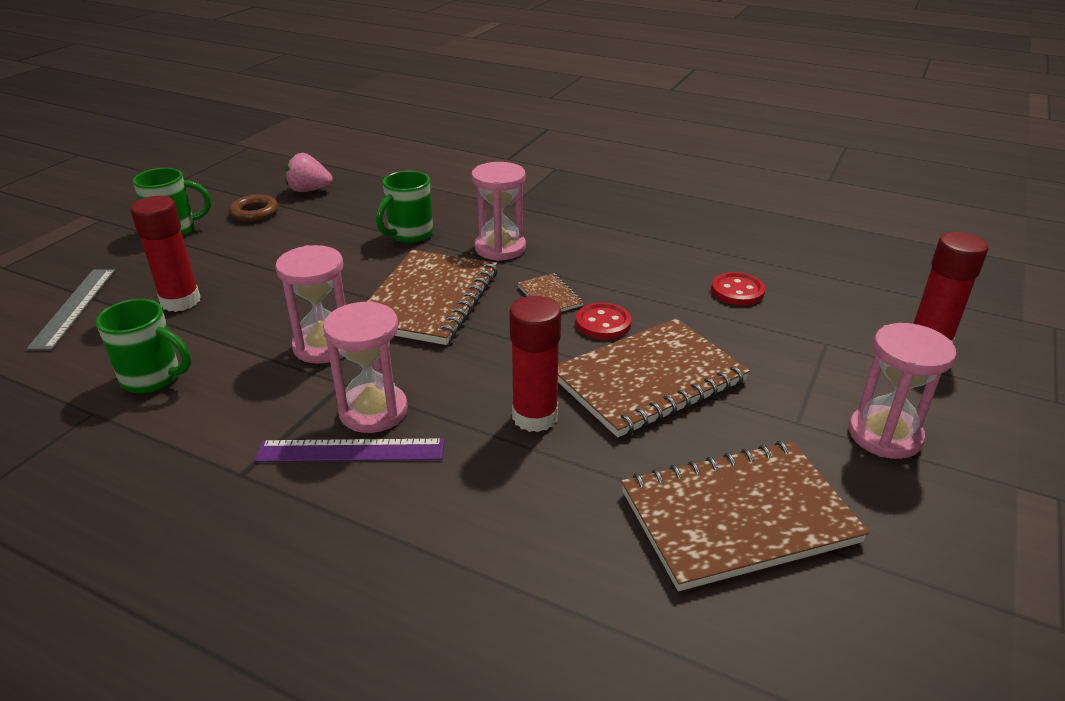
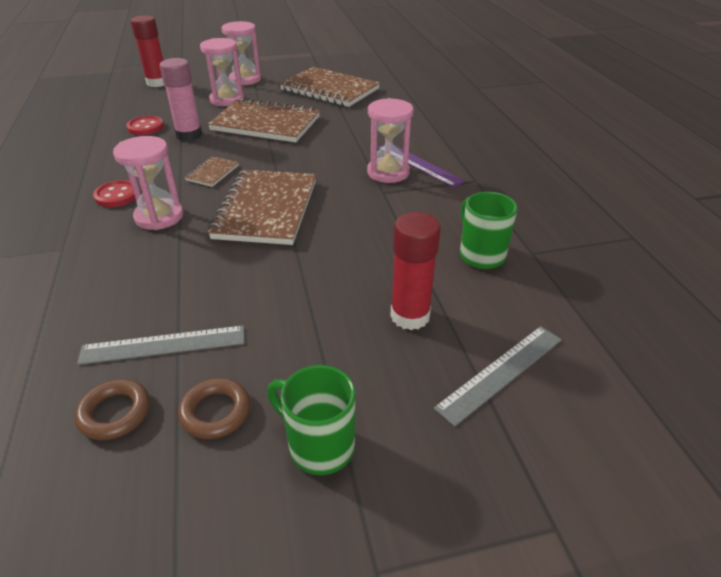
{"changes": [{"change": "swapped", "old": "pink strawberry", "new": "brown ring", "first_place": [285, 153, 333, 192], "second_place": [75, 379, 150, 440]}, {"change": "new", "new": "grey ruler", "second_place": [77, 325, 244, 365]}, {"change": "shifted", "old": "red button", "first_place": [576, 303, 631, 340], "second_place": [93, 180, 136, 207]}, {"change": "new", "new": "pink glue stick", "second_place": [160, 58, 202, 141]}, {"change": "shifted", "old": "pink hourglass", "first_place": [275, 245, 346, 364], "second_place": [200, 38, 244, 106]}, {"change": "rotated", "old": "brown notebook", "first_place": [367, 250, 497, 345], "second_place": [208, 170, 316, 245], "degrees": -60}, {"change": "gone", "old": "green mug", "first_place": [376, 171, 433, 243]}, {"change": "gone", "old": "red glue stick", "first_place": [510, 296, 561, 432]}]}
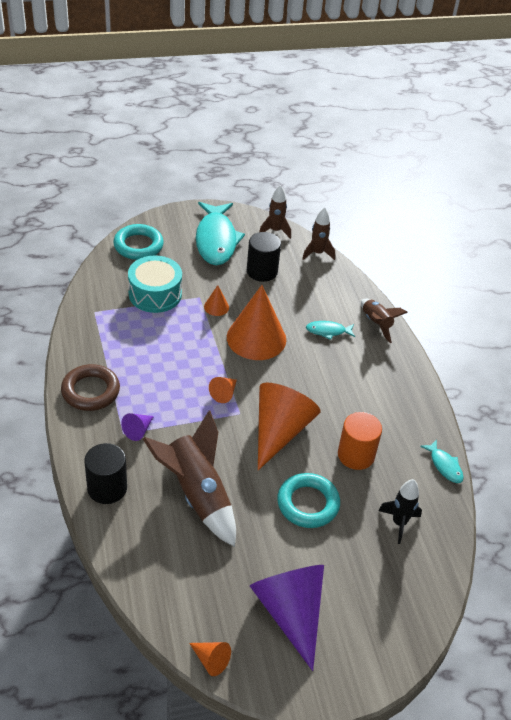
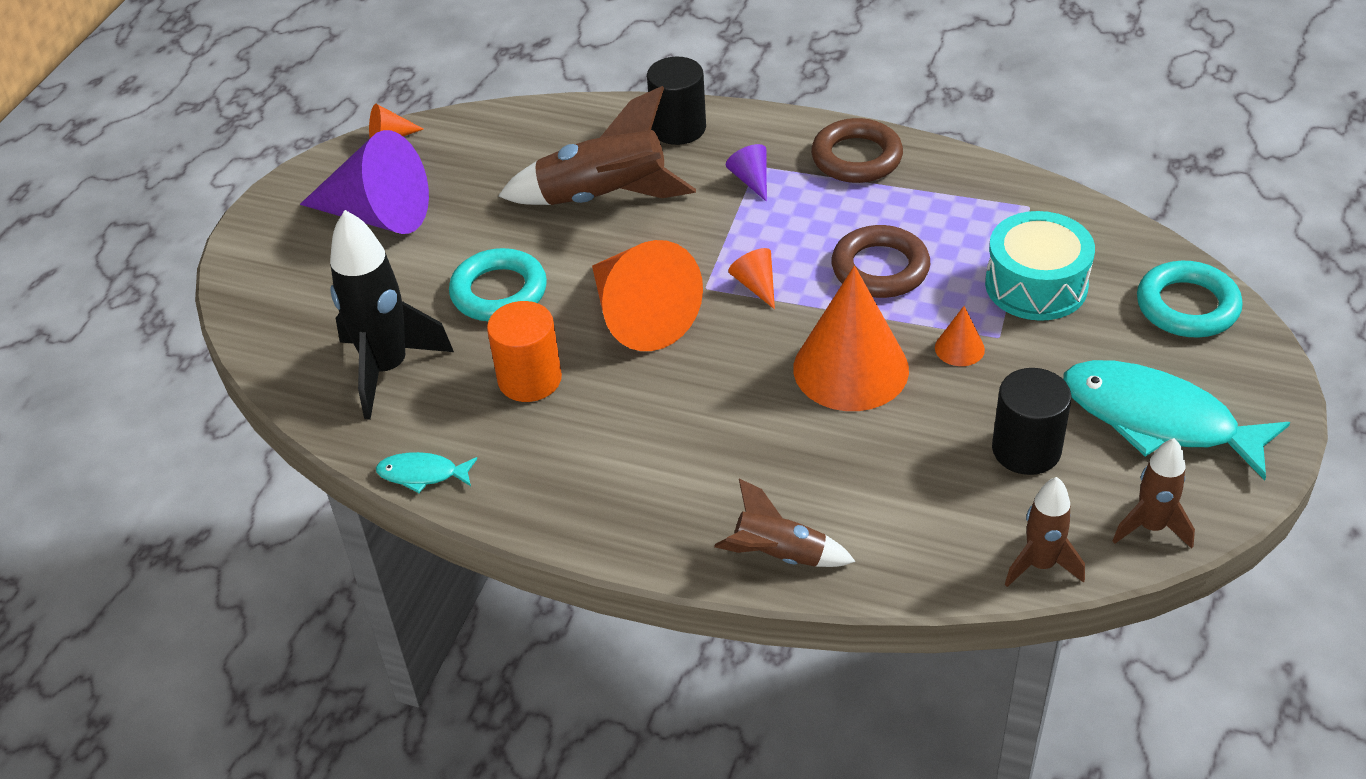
{"changes": [{"change": "scaled", "old": "black rocket", "first_place": [378, 479, 422, 544], "second_place": [330, 210, 454, 420], "factor": 1.75}, {"change": "new", "new": "brown ring", "second_place": [832, 225, 930, 298]}, {"change": "gone", "old": "turquoise fish", "first_place": [306, 321, 355, 340]}]}
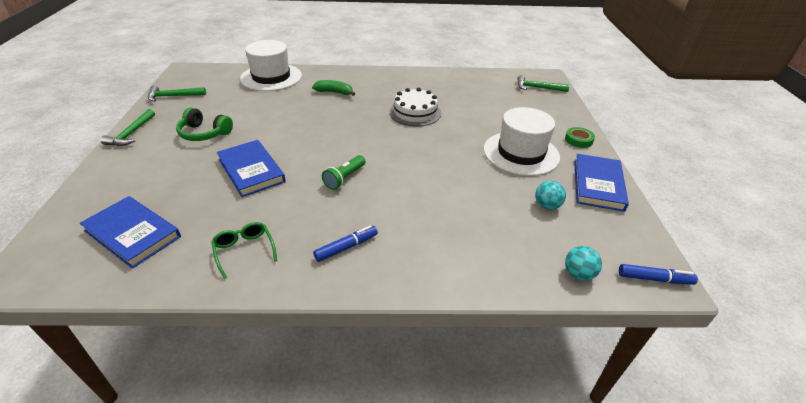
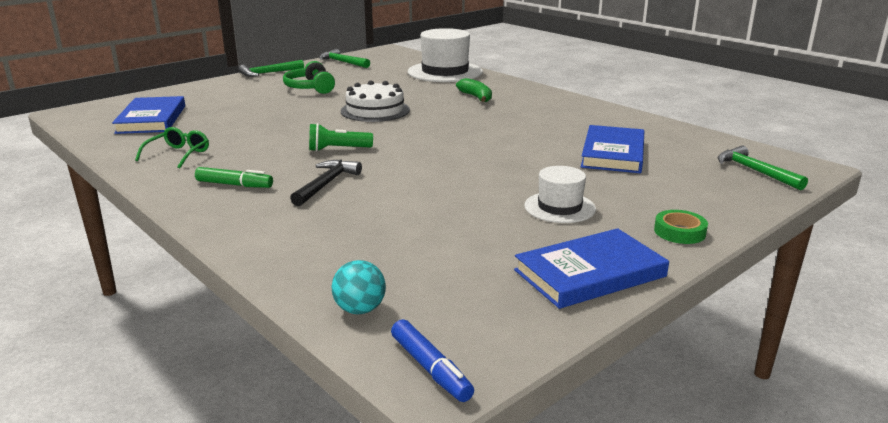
{"changes": [{"change": "repainted", "old": "blue marker", "new": "green marker", "first_place": [313, 225, 378, 262], "second_place": [195, 167, 273, 188]}, {"change": "new", "new": "black hammer", "second_place": [290, 160, 362, 206]}, {"change": "shifted", "old": "white cake", "first_place": [390, 88, 441, 127], "second_place": [341, 81, 410, 122]}, {"change": "scaled", "old": "white hat", "first_place": [484, 107, 560, 176], "second_place": [524, 166, 596, 223], "factor": 0.57}, {"change": "shifted", "old": "blue book", "first_place": [217, 140, 286, 197], "second_place": [581, 125, 644, 173]}, {"change": "gone", "old": "turquoise ball", "first_place": [535, 181, 566, 210]}]}
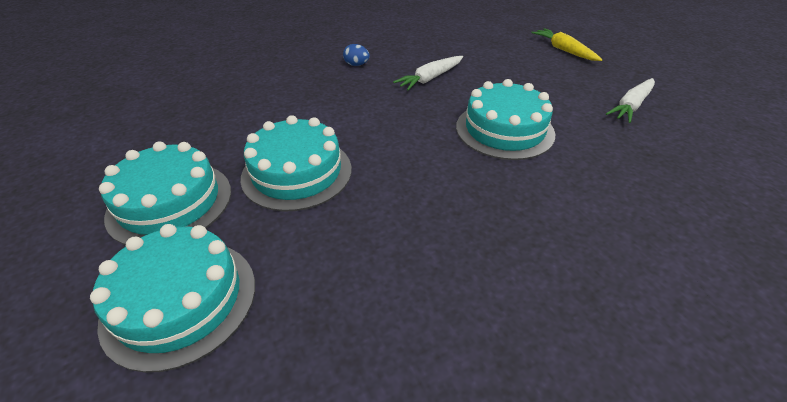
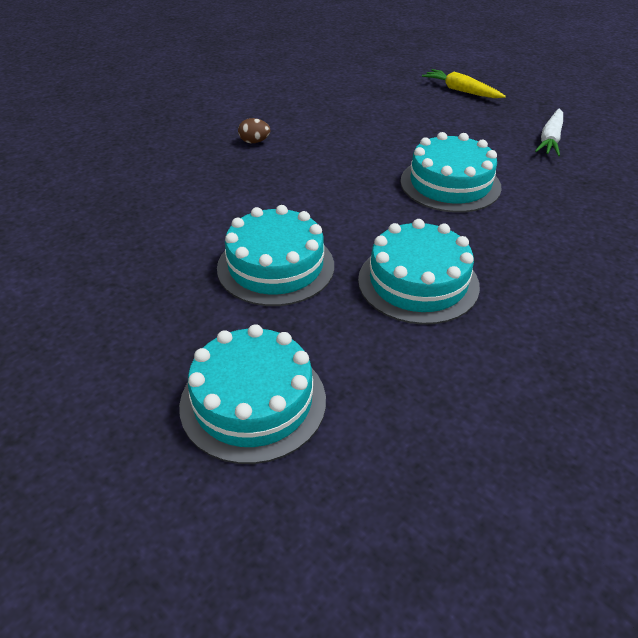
{"changes": [{"change": "repainted", "old": "blue egg", "new": "brown egg", "first_place": [343, 44, 370, 66], "second_place": [238, 118, 270, 143]}, {"change": "shifted", "old": "turquoise cake", "first_place": [99, 141, 231, 245], "second_place": [358, 219, 480, 325]}, {"change": "gone", "old": "white carrot", "first_place": [393, 56, 463, 90]}]}
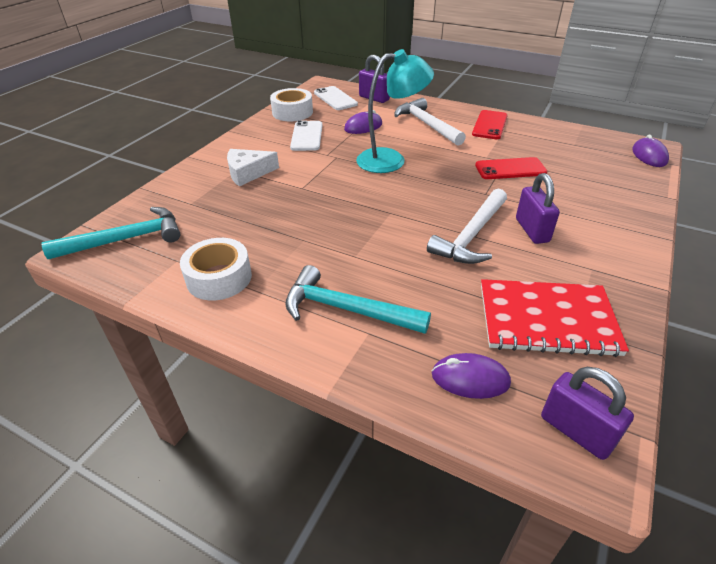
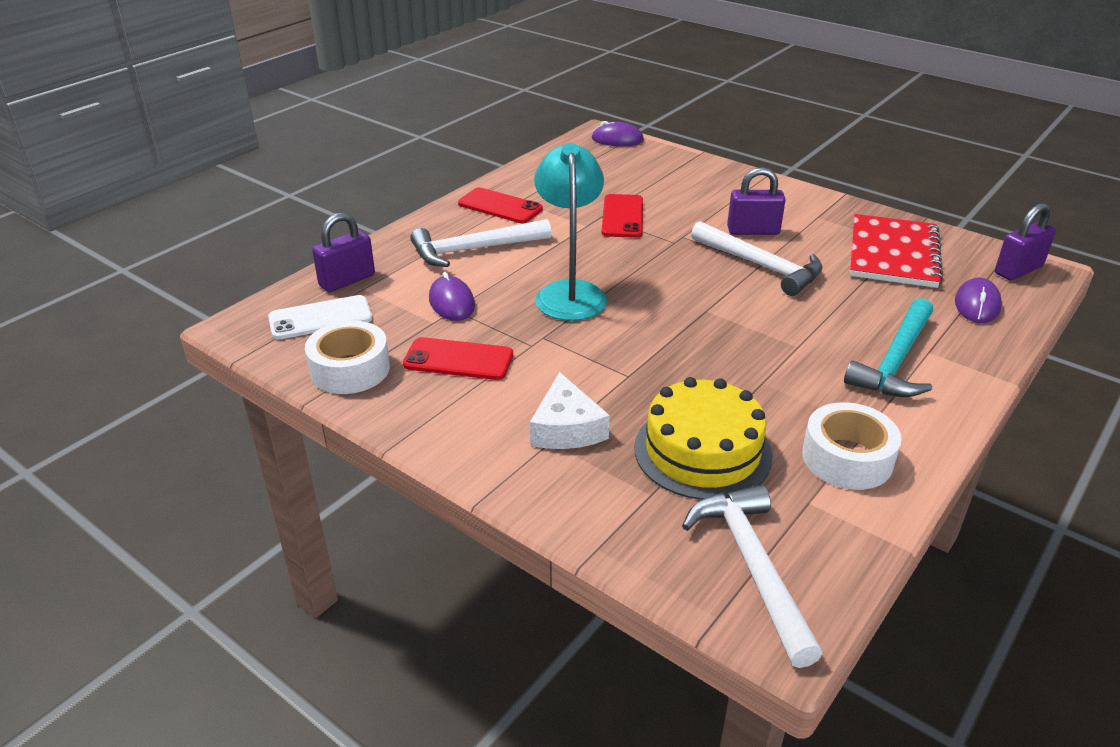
{"changes": [{"change": "repainted", "old": "white phone", "new": "red phone", "first_place": [290, 120, 322, 151], "second_place": [403, 337, 513, 380]}, {"change": "new", "new": "yellow cake", "second_place": [634, 377, 773, 500]}, {"change": "repainted", "old": "turquoise hammer", "new": "white hammer", "first_place": [42, 207, 181, 259], "second_place": [682, 484, 823, 668]}]}
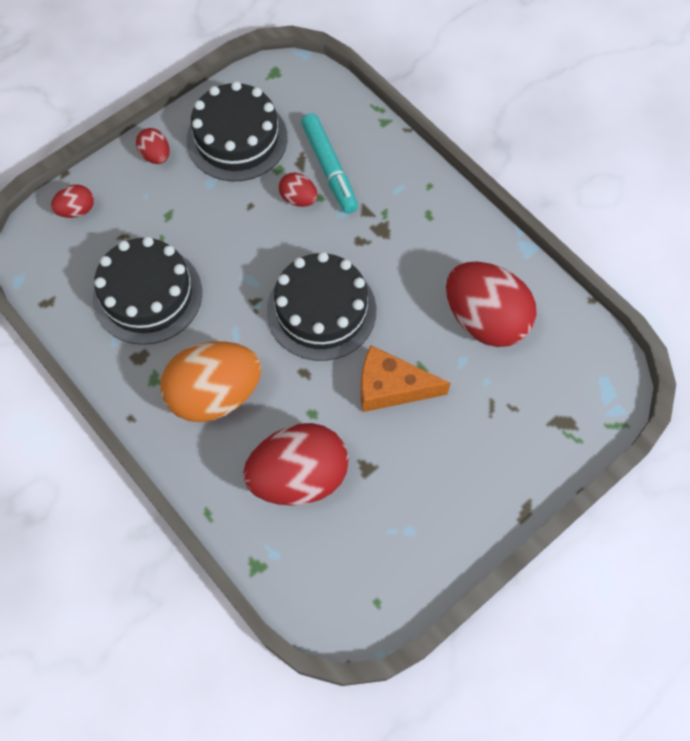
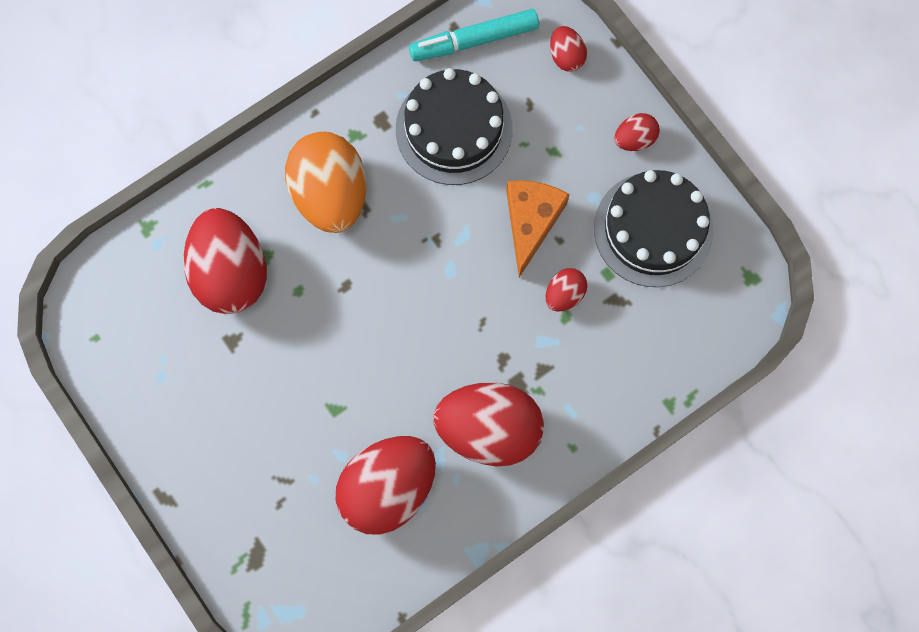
{"changes": [{"change": "shifted", "old": "turquoise marker", "first_place": [301, 113, 358, 214], "second_place": [409, 9, 539, 61]}, {"change": "new", "new": "red egg", "second_place": [433, 382, 544, 467]}, {"change": "shifted", "old": "orange cheese", "first_place": [361, 345, 450, 412], "second_place": [506, 180, 570, 277]}, {"change": "gone", "old": "black cake", "first_place": [267, 252, 376, 361]}]}
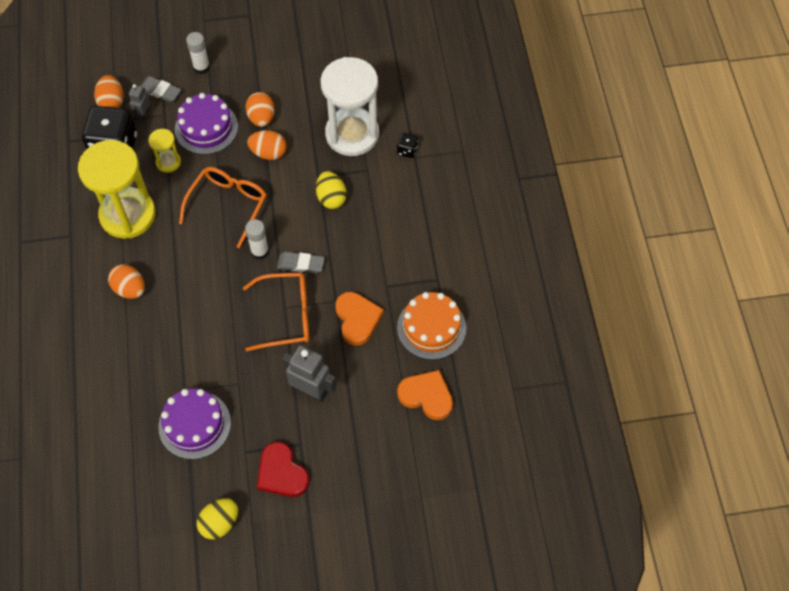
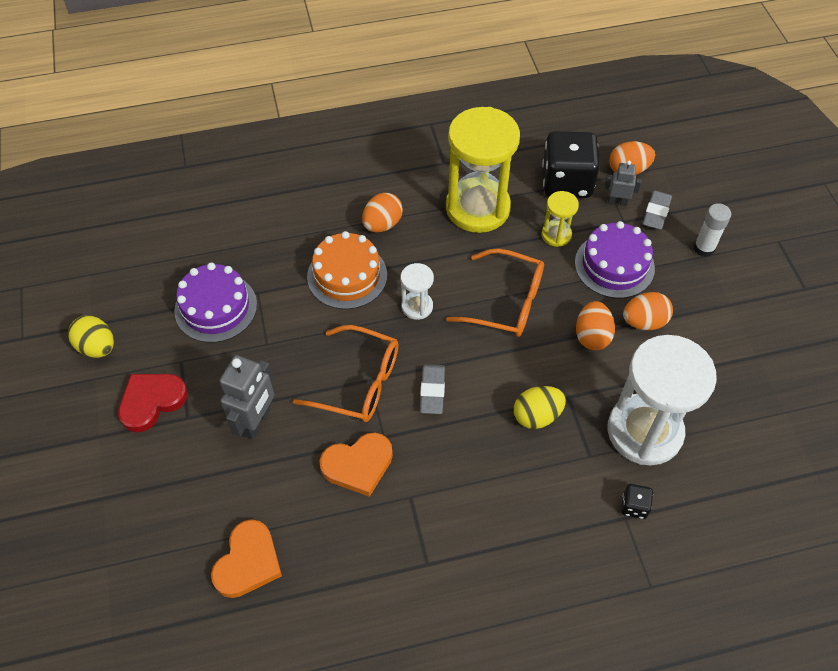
{"changes": [{"change": "rotated", "old": "orange glasses", "first_place": [243, 273, 309, 351], "second_place": [293, 325, 399, 422], "degrees": -60}, {"change": "shifted", "old": "orange cake", "first_place": [397, 292, 466, 360], "second_place": [307, 231, 387, 309]}, {"change": "new", "new": "white hourglass", "second_place": [401, 263, 434, 320]}, {"change": "gone", "old": "white glue stick", "first_place": [245, 219, 269, 260]}]}
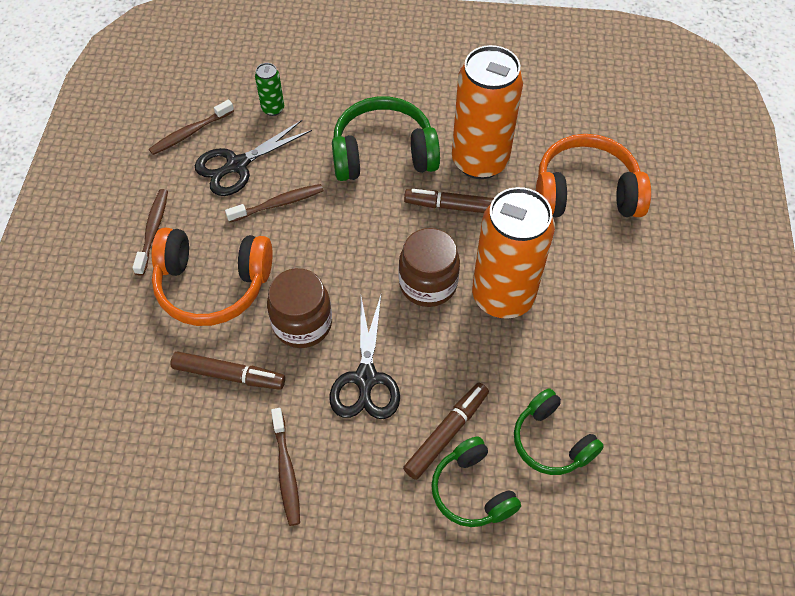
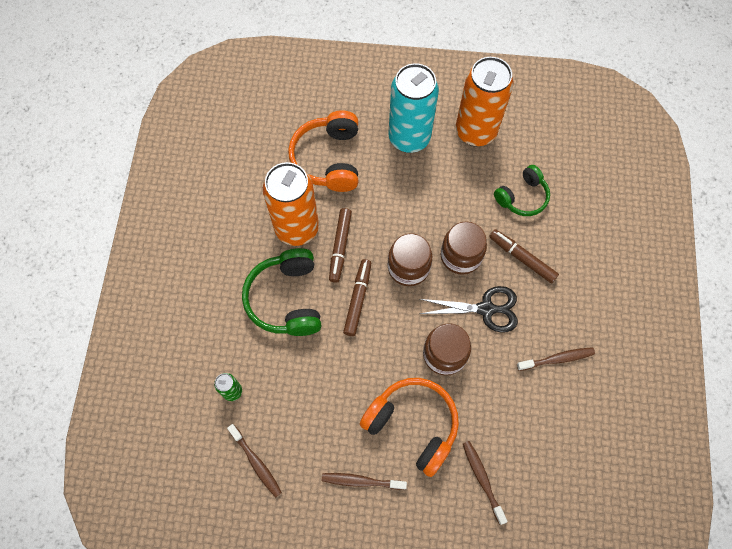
{"changes": [{"change": "shifted", "old": "brown marker", "first_place": [171, 351, 285, 390], "second_place": [343, 259, 371, 336]}, {"change": "rotated", "old": "orange headphones", "first_place": [151, 228, 273, 326], "second_place": [360, 378, 459, 477], "degrees": -60}, {"change": "new", "new": "turquoise can", "second_place": [389, 63, 439, 153]}, {"change": "new", "new": "brown jar", "second_place": [441, 221, 487, 275]}, {"change": "shifted", "old": "orange can", "first_place": [472, 187, 555, 319], "second_place": [456, 57, 513, 146]}, {"change": "shifted", "old": "brown toothbrush", "first_place": [225, 184, 324, 222], "second_place": [463, 441, 508, 525]}, {"change": "gone", "old": "black scissors", "first_place": [195, 120, 312, 196]}, {"change": "gone", "old": "green headphones", "first_place": [431, 436, 521, 527]}]}
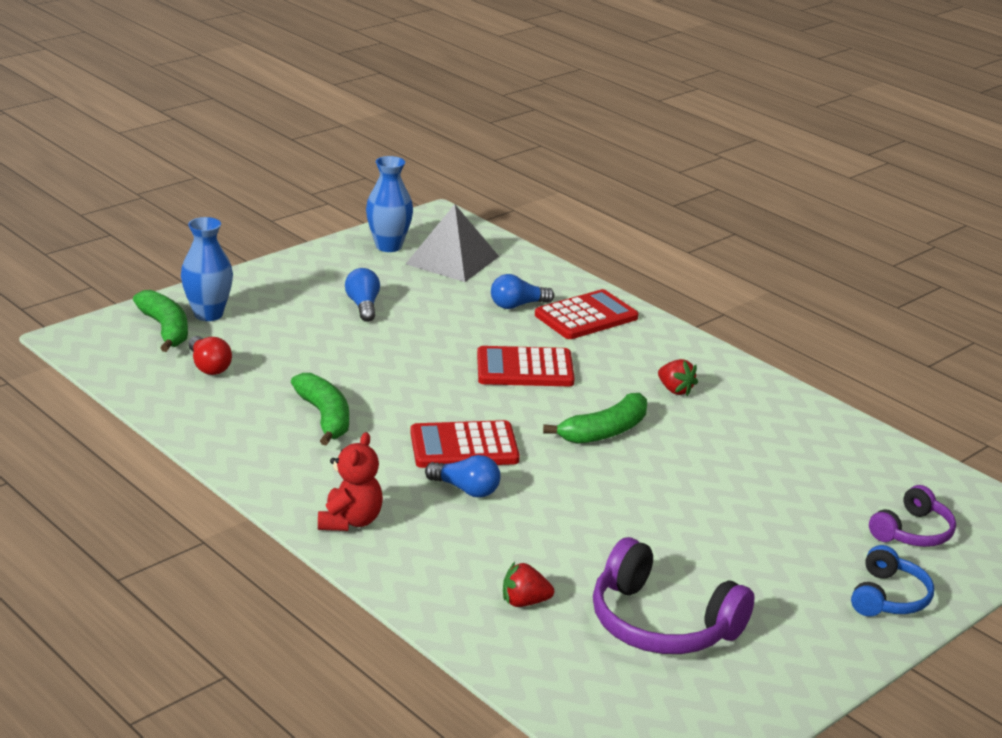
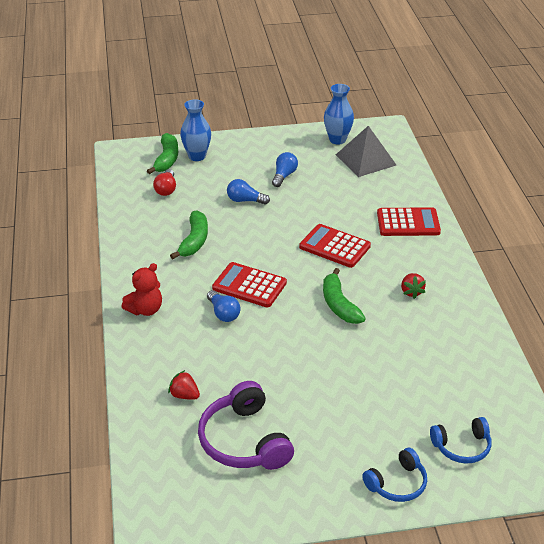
{"changes": [{"change": "shifted", "old": "blue light bulb", "first_place": [491, 274, 555, 309], "second_place": [227, 179, 270, 205]}, {"change": "rotated", "old": "green banana", "first_place": [543, 393, 647, 444], "second_place": [323, 268, 366, 324], "degrees": 75}, {"change": "repainted", "old": "purple headphones", "new": "blue headphones", "first_place": [869, 485, 956, 547], "second_place": [430, 417, 491, 464]}]}
